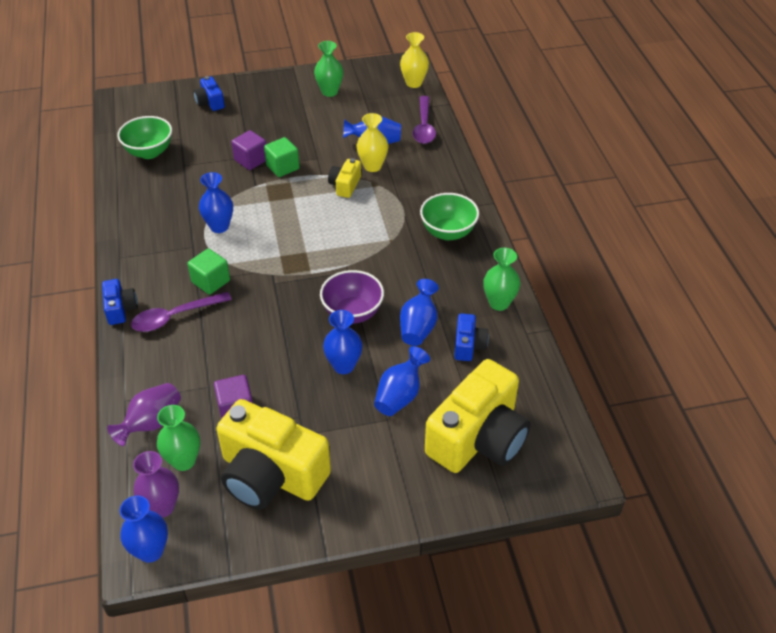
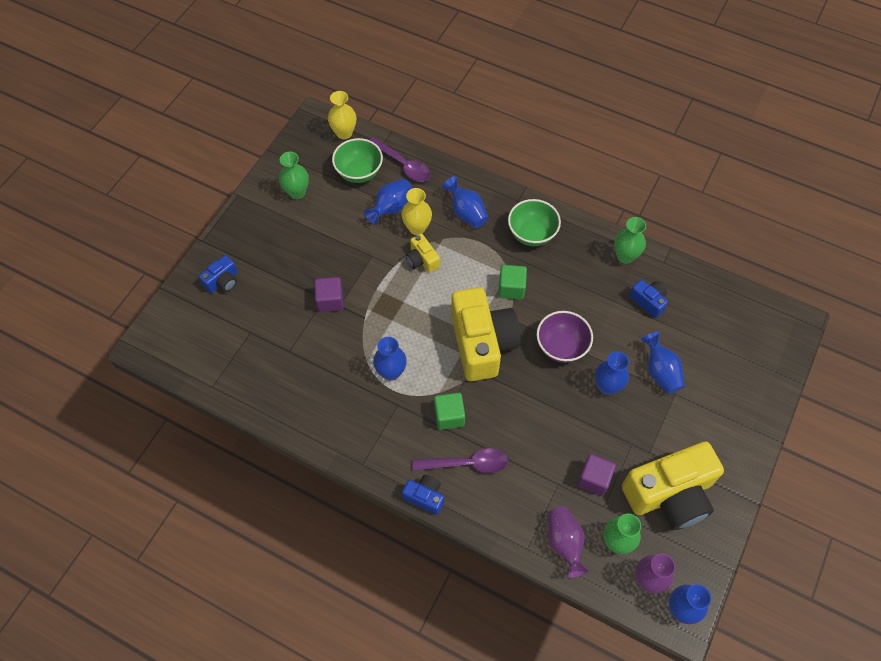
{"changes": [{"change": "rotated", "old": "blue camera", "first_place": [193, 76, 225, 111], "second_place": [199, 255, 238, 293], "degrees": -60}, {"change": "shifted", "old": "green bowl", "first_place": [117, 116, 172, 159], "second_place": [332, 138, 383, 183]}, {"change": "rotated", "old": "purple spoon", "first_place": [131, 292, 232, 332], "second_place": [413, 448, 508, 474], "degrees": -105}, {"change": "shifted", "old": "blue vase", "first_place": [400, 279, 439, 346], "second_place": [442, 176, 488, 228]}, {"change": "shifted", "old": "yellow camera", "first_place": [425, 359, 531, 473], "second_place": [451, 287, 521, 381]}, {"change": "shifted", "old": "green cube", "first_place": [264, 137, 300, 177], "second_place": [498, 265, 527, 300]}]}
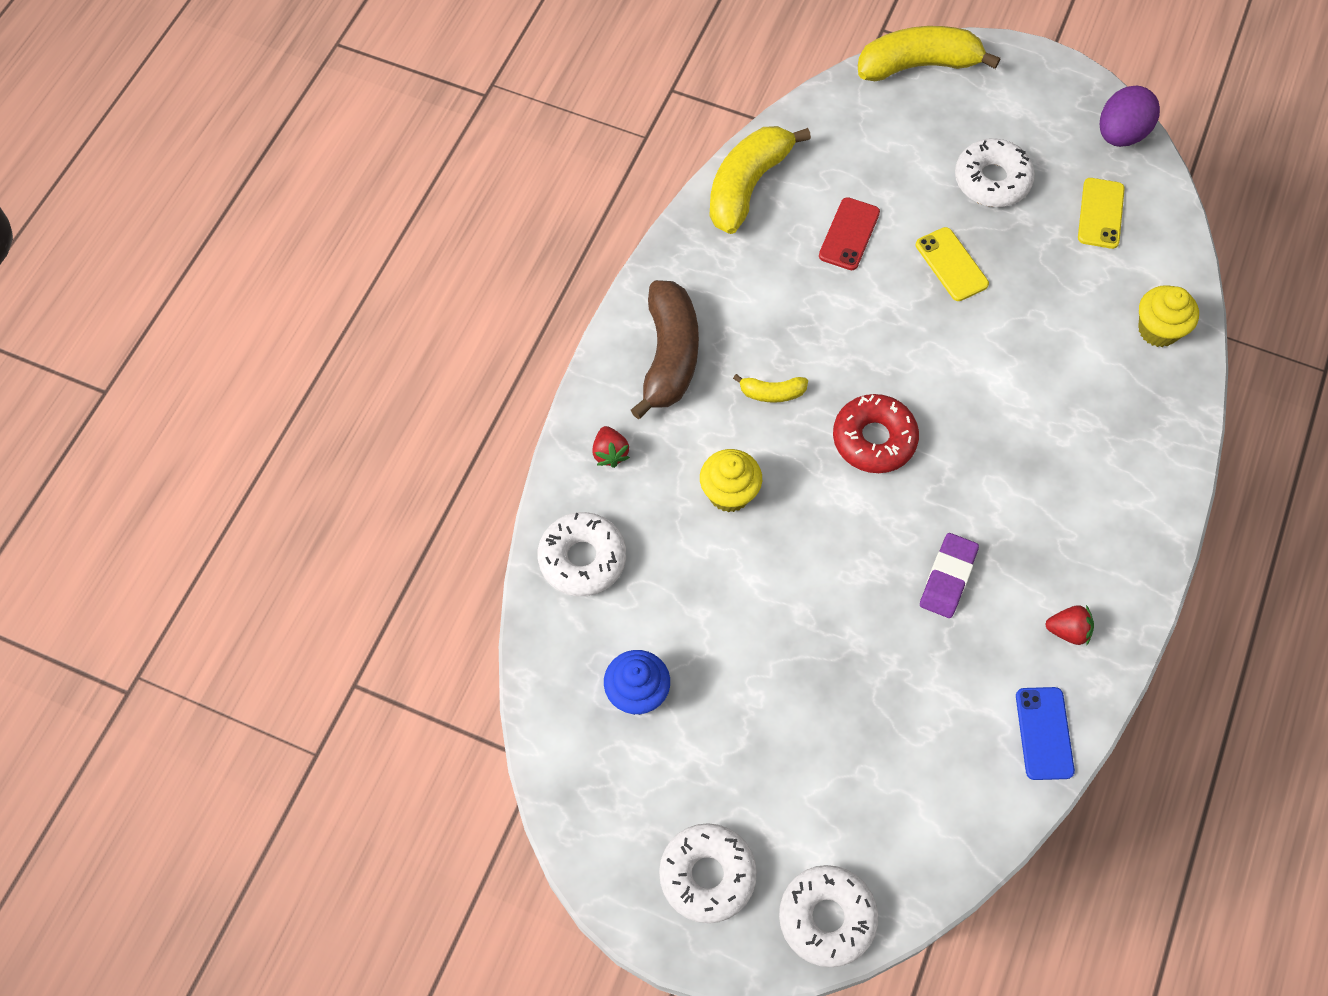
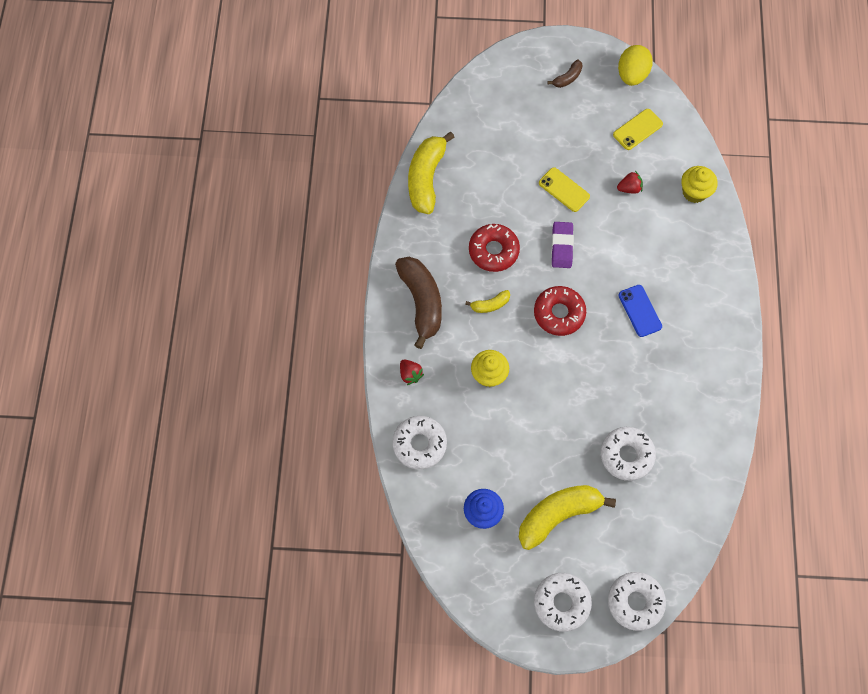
{"changes": [{"change": "new", "new": "red donut", "second_place": [469, 224, 520, 272]}, {"change": "shifted", "old": "yellow banana", "first_place": [858, 26, 1000, 81], "second_place": [519, 485, 616, 550]}, {"change": "new", "new": "brown banana", "second_place": [547, 60, 583, 88]}, {"change": "shifted", "old": "purple eraser", "first_place": [920, 533, 979, 618], "second_place": [551, 222, 574, 268]}, {"change": "shifted", "old": "white donut", "first_place": [955, 138, 1035, 207], "second_place": [601, 427, 656, 481]}, {"change": "rotated", "old": "yellow phone", "first_place": [1078, 178, 1125, 249], "second_place": [613, 109, 663, 150], "degrees": 60}, {"change": "shifted", "old": "red strawberry", "first_place": [1045, 605, 1094, 645], "second_place": [617, 171, 643, 194]}, {"change": "repainted", "old": "purple egg", "new": "yellow egg", "first_place": [1100, 85, 1160, 147], "second_place": [618, 45, 653, 86]}, {"change": "shifted", "old": "blue phone", "first_place": [1016, 687, 1075, 780], "second_place": [618, 285, 662, 337]}, {"change": "gone", "old": "red phone", "first_place": [819, 197, 880, 270]}]}
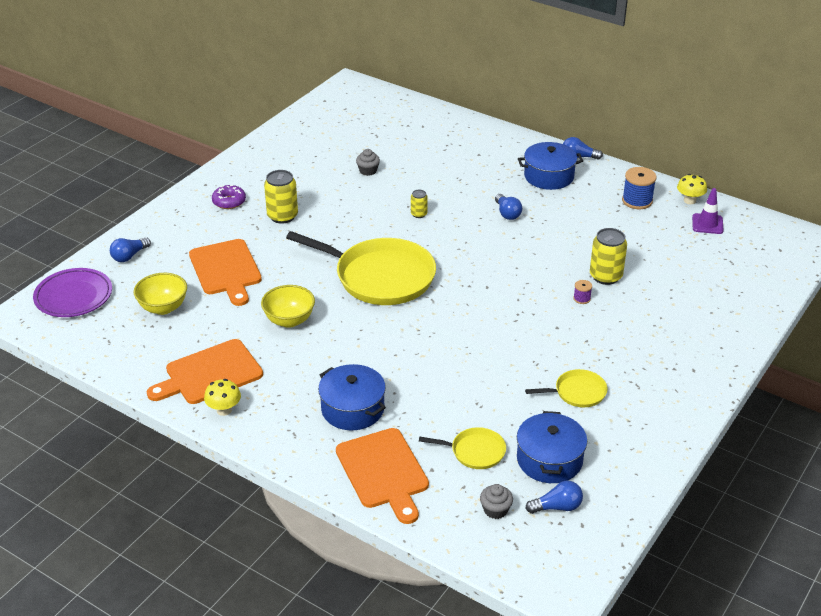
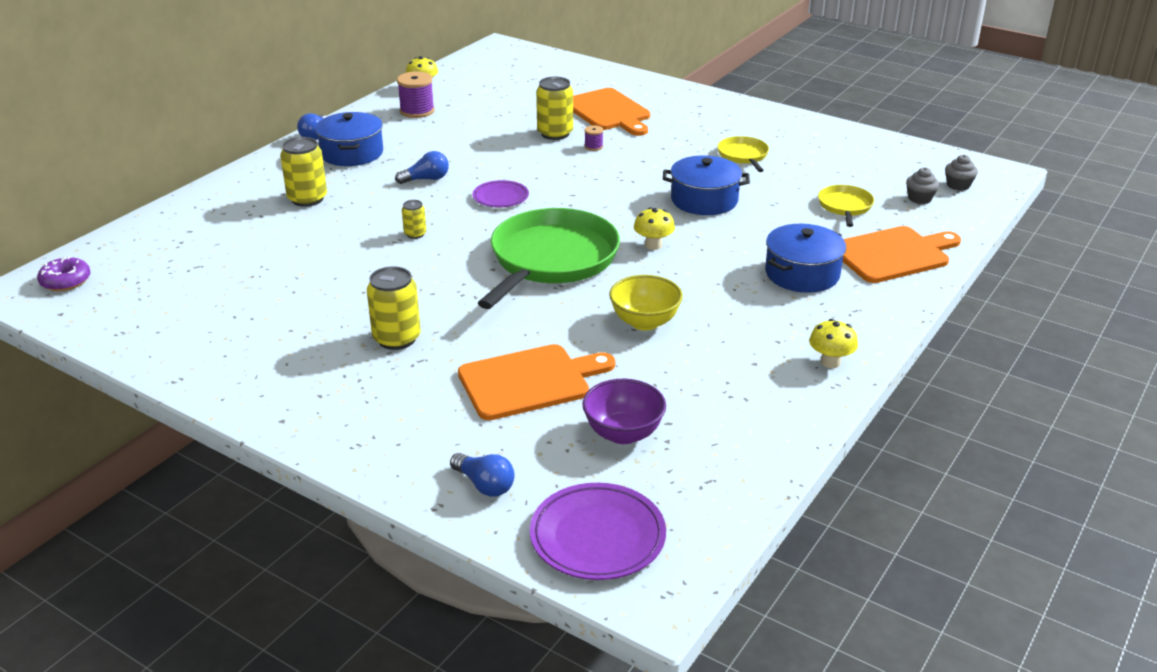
{"changes": [{"change": "shifted", "old": "purple donut", "first_place": [212, 185, 246, 209], "second_place": [37, 256, 91, 291]}, {"change": "new", "new": "yellow can", "second_place": [280, 137, 327, 207]}, {"change": "repainted", "old": "blue spool", "new": "purple spool", "first_place": [622, 167, 657, 209], "second_place": [397, 71, 435, 118]}, {"change": "new", "new": "purple plate", "second_place": [472, 180, 529, 207]}, {"change": "repainted", "old": "yellow pan", "new": "green pan", "first_place": [286, 231, 436, 305], "second_place": [478, 208, 620, 309]}, {"change": "shifted", "old": "orange cutting board", "first_place": [147, 339, 263, 404], "second_place": [573, 88, 650, 136]}, {"change": "repainted", "old": "yellow bowl", "new": "purple bowl", "first_place": [134, 273, 187, 315], "second_place": [583, 379, 666, 444]}, {"change": "new", "new": "yellow mushroom", "second_place": [634, 207, 675, 250]}, {"change": "shifted", "old": "blue pot", "first_place": [517, 411, 587, 483], "second_place": [663, 155, 750, 215]}, {"change": "shifted", "old": "grey cupcake", "first_place": [356, 149, 380, 176], "second_place": [945, 155, 978, 191]}, {"change": "gone", "old": "blue light bulb", "first_place": [526, 481, 583, 514]}, {"change": "gone", "old": "purple traffic cone", "first_place": [692, 188, 724, 234]}]}
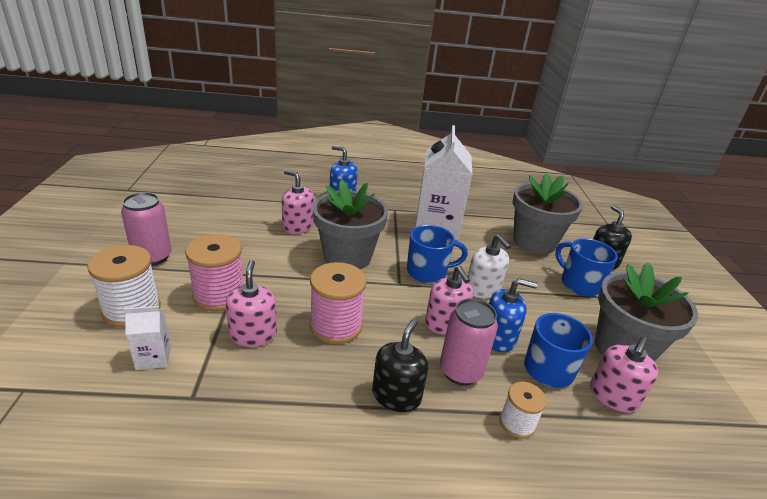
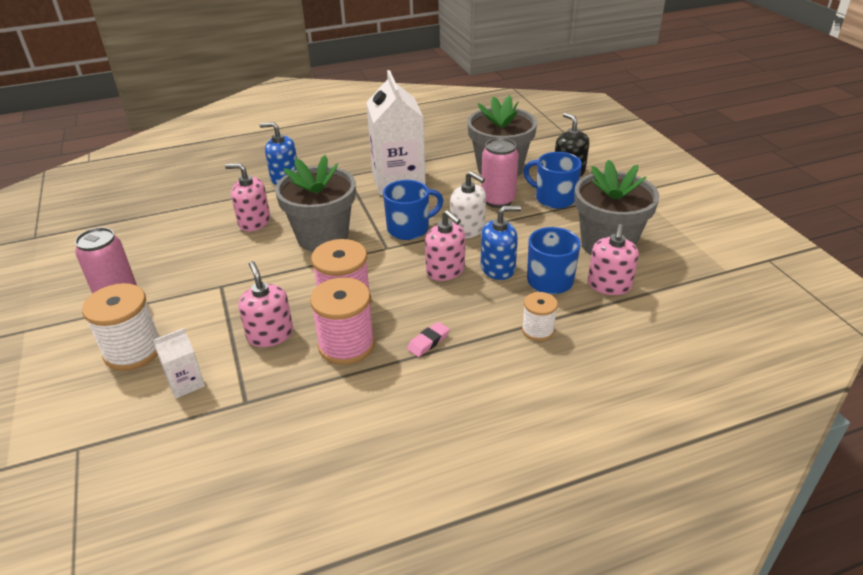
{"changes": [{"change": "shifted", "old": "pink spool", "first_place": [185, 234, 243, 312], "second_place": [310, 277, 375, 365]}, {"change": "swapped", "old": "black soap dispenser", "new": "pink eraser", "first_place": [372, 318, 428, 412], "second_place": [407, 322, 450, 357]}, {"change": "shifted", "old": "pink can", "first_place": [440, 298, 498, 386], "second_place": [481, 138, 519, 208]}]}
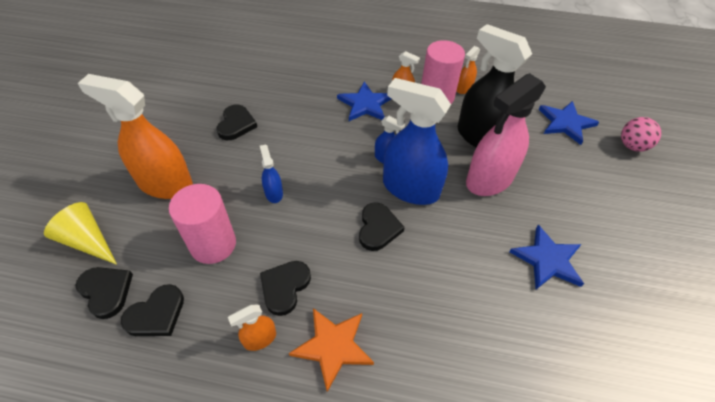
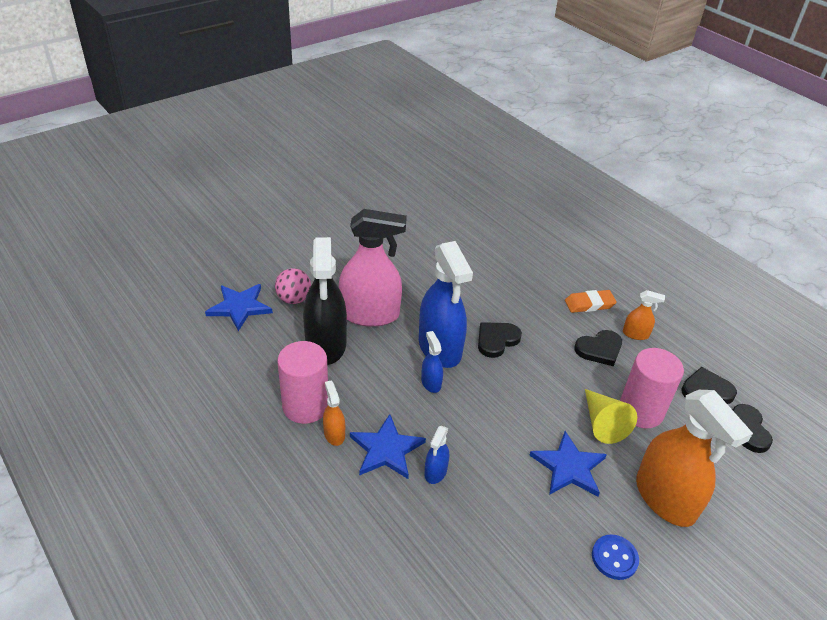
{"changes": [{"change": "shifted", "old": "pink ball", "first_place": [621, 117, 661, 152], "second_place": [275, 268, 311, 304]}, {"change": "shifted", "old": "blue spray bottle", "first_place": [260, 144, 283, 203], "second_place": [424, 426, 449, 484]}, {"change": "shifted", "old": "blue star", "first_place": [509, 225, 584, 289], "second_place": [529, 431, 607, 496]}, {"change": "swapped", "old": "orange star", "new": "orange eraser", "first_place": [289, 308, 374, 392], "second_place": [565, 290, 617, 313]}, {"change": "shifted", "old": "yellow cone", "first_place": [44, 202, 117, 265], "second_place": [585, 389, 637, 444]}, {"change": "new", "new": "blue button", "second_place": [592, 534, 639, 580]}, {"change": "gone", "old": "black heart", "first_place": [216, 104, 257, 140]}, {"change": "gone", "old": "orange spray bottle", "first_place": [457, 46, 480, 94]}]}
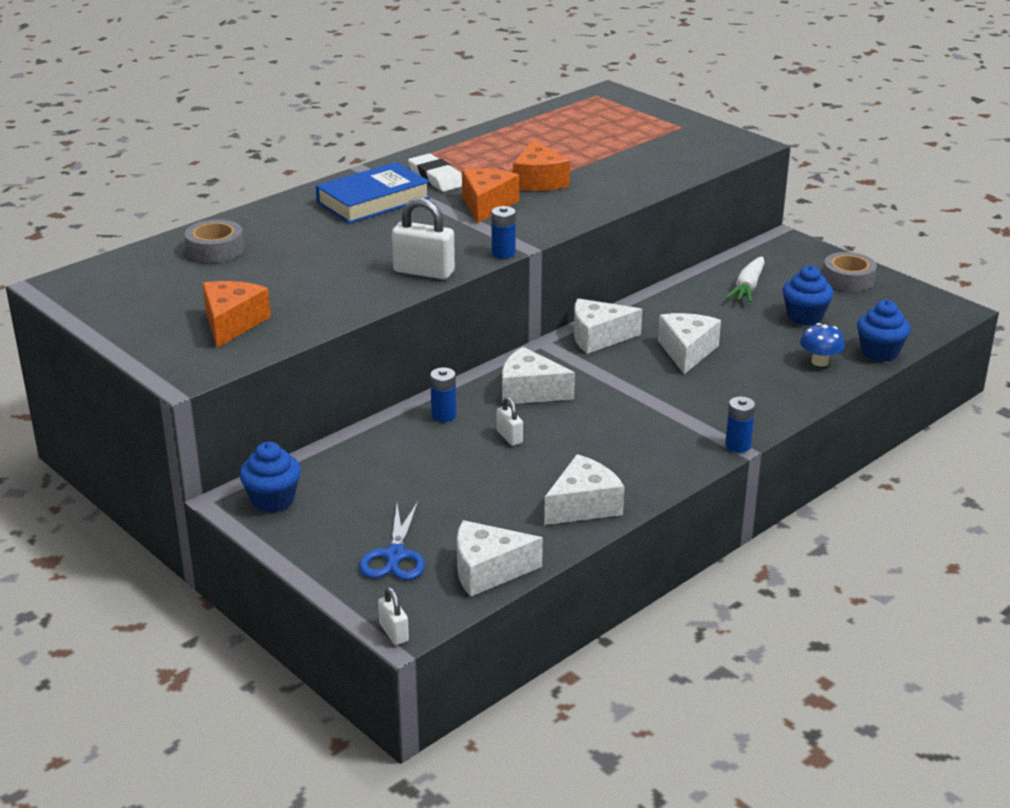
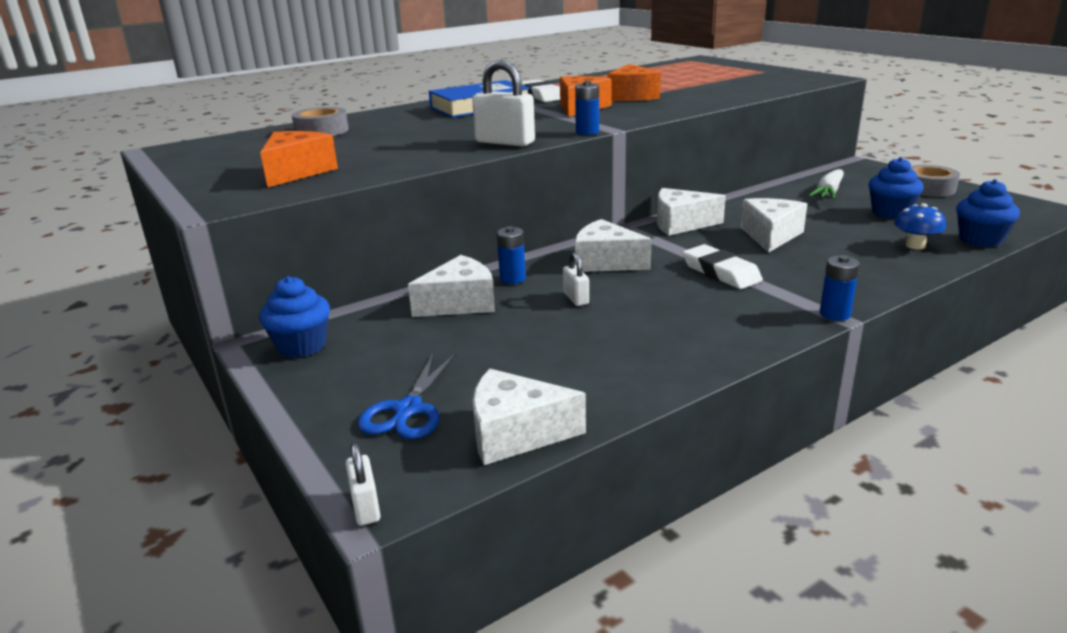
{"changes": [{"change": "shifted", "old": "white cheese", "first_place": [544, 454, 625, 525], "second_place": [408, 255, 495, 317]}, {"change": "new", "new": "white eraser", "second_place": [682, 244, 763, 289]}]}
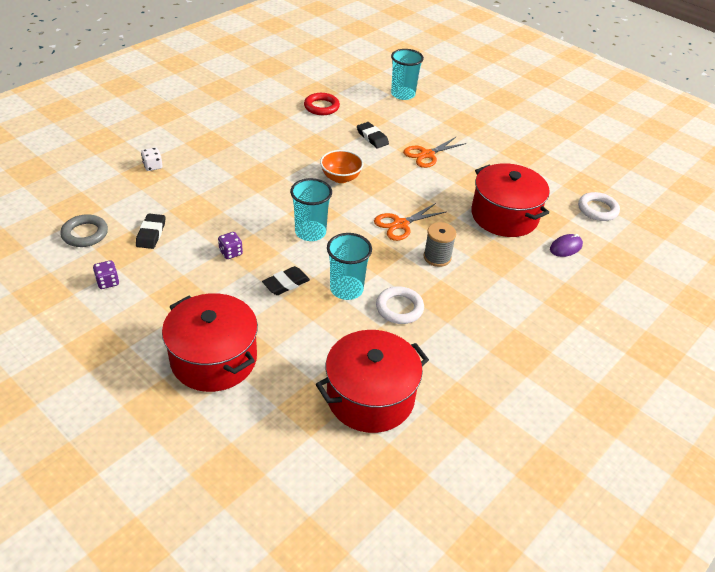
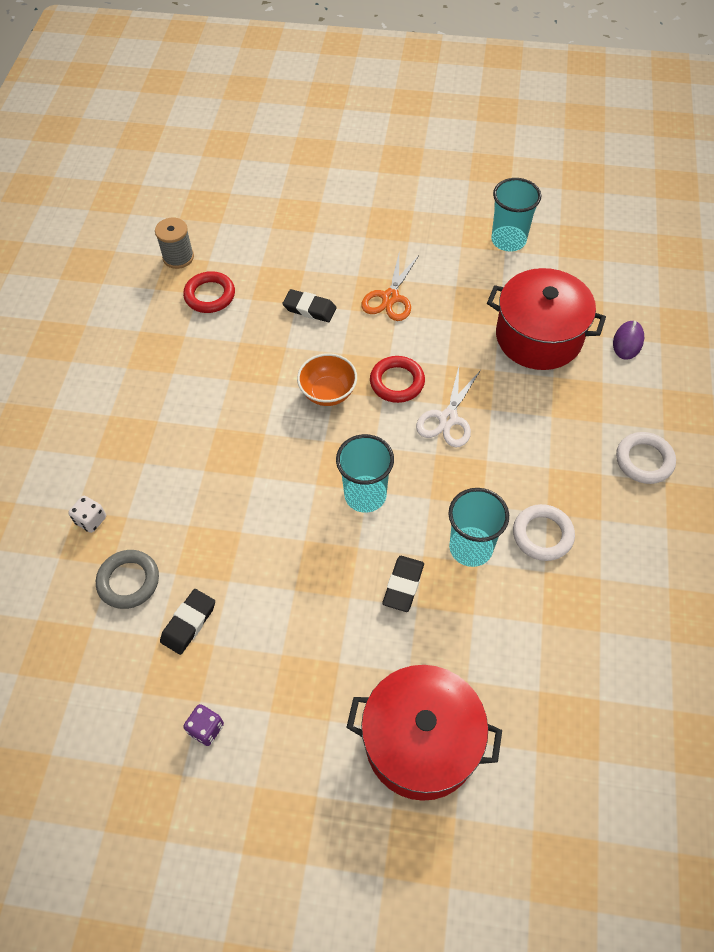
{"changes": [{"change": "shifted", "old": "grey ring", "first_place": [60, 214, 108, 247], "second_place": [96, 550, 159, 609]}, {"change": "shifted", "old": "grey spool", "first_place": [424, 222, 456, 267], "second_place": [155, 218, 194, 269]}, {"change": "rotated", "old": "black eraser", "first_place": [136, 214, 165, 249], "second_place": [160, 589, 215, 655], "degrees": 60}, {"change": "new", "new": "red ring", "second_place": [370, 356, 425, 403]}, {"change": "repainted", "old": "orange scissors", "new": "white scissors", "first_place": [374, 203, 447, 241], "second_place": [416, 367, 481, 448]}, {"change": "shifted", "old": "turquoise cup", "first_place": [391, 49, 424, 100], "second_place": [491, 178, 541, 252]}, {"change": "shifted", "old": "white ring", "first_place": [578, 192, 620, 221], "second_place": [616, 432, 676, 484]}, {"change": "gone", "old": "purple dice", "first_place": [218, 232, 243, 259]}, {"change": "gone", "old": "red pot", "first_place": [316, 330, 429, 433]}]}
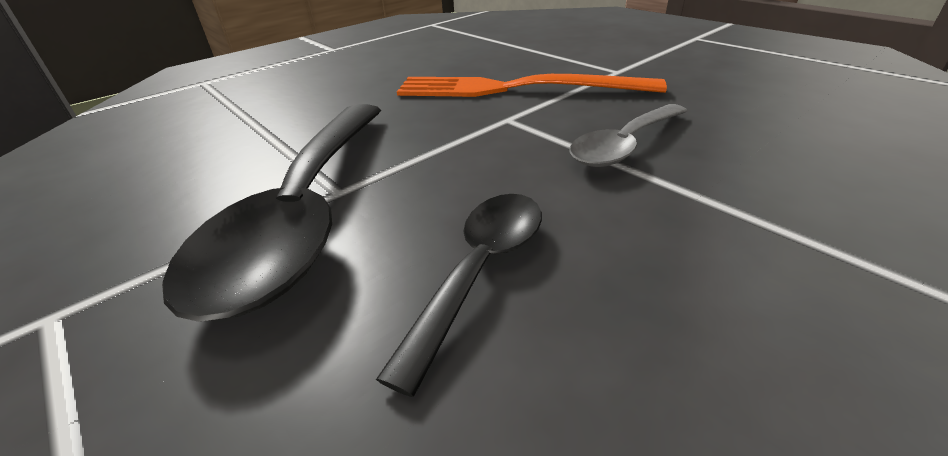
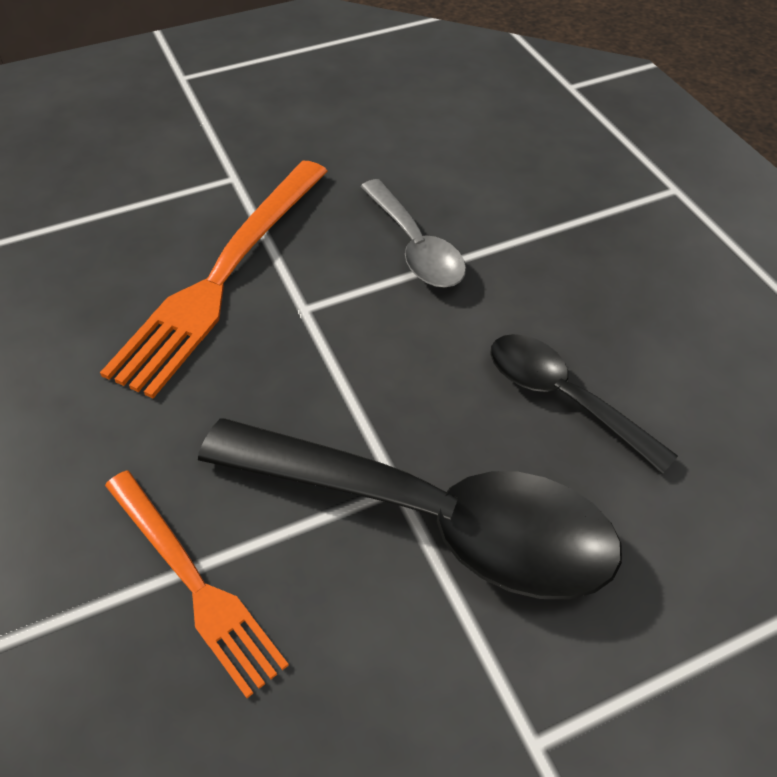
{"changes": [{"change": "new", "new": "orange fork", "second_place": [105, 471, 289, 698]}]}
